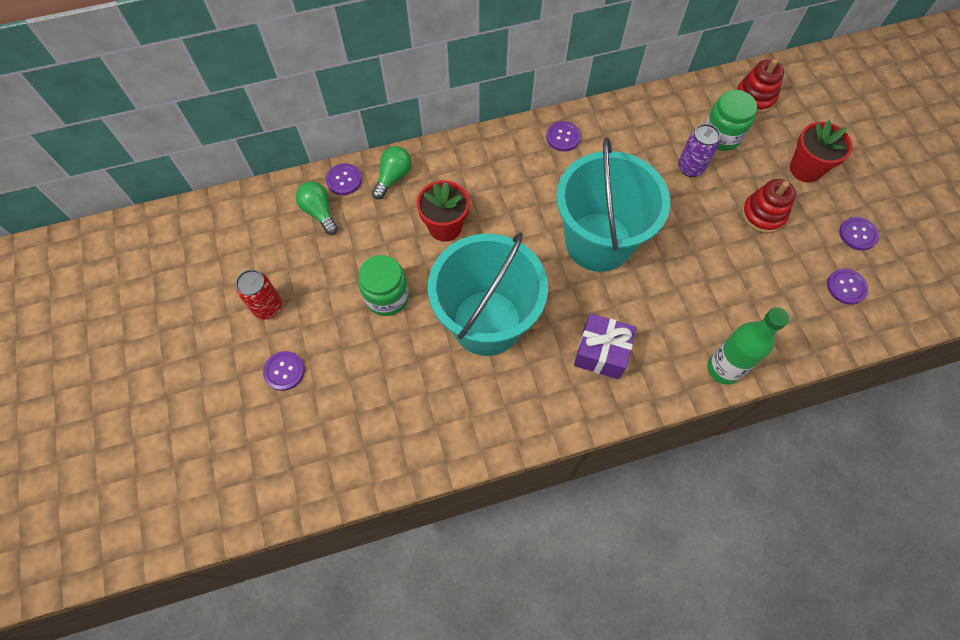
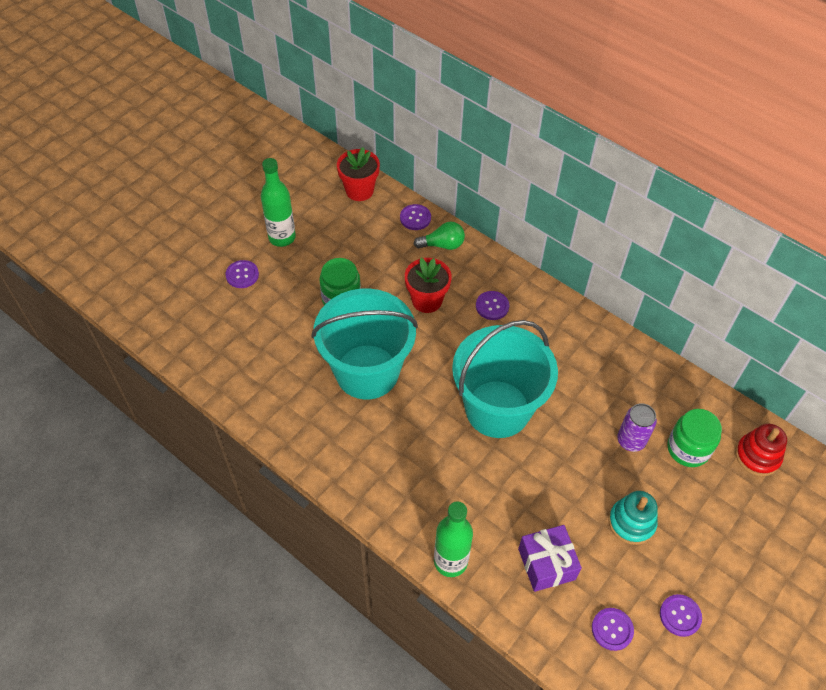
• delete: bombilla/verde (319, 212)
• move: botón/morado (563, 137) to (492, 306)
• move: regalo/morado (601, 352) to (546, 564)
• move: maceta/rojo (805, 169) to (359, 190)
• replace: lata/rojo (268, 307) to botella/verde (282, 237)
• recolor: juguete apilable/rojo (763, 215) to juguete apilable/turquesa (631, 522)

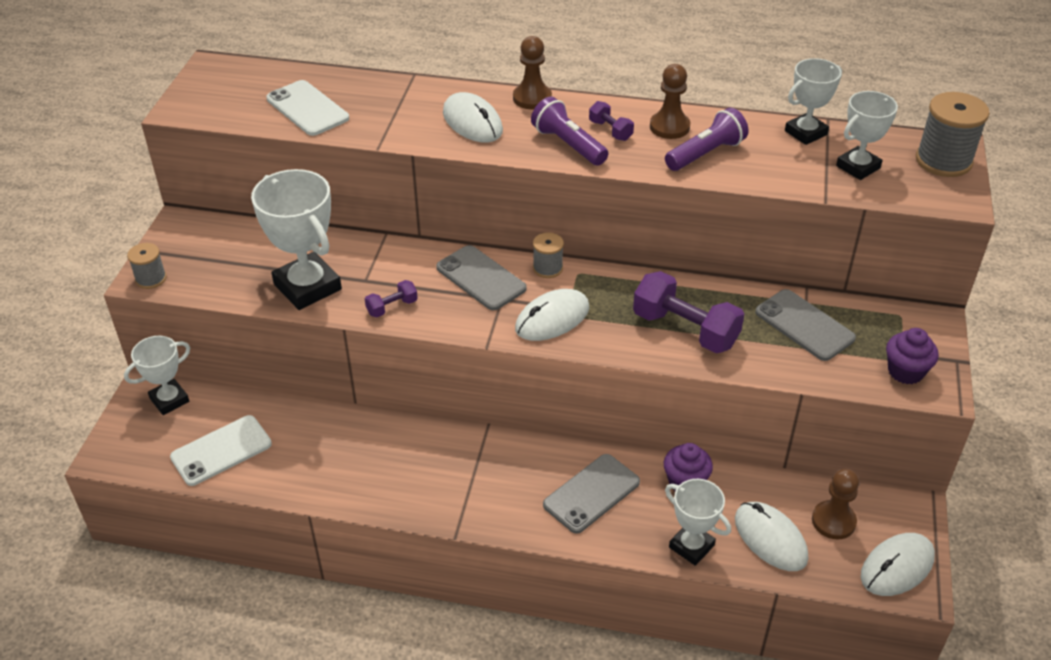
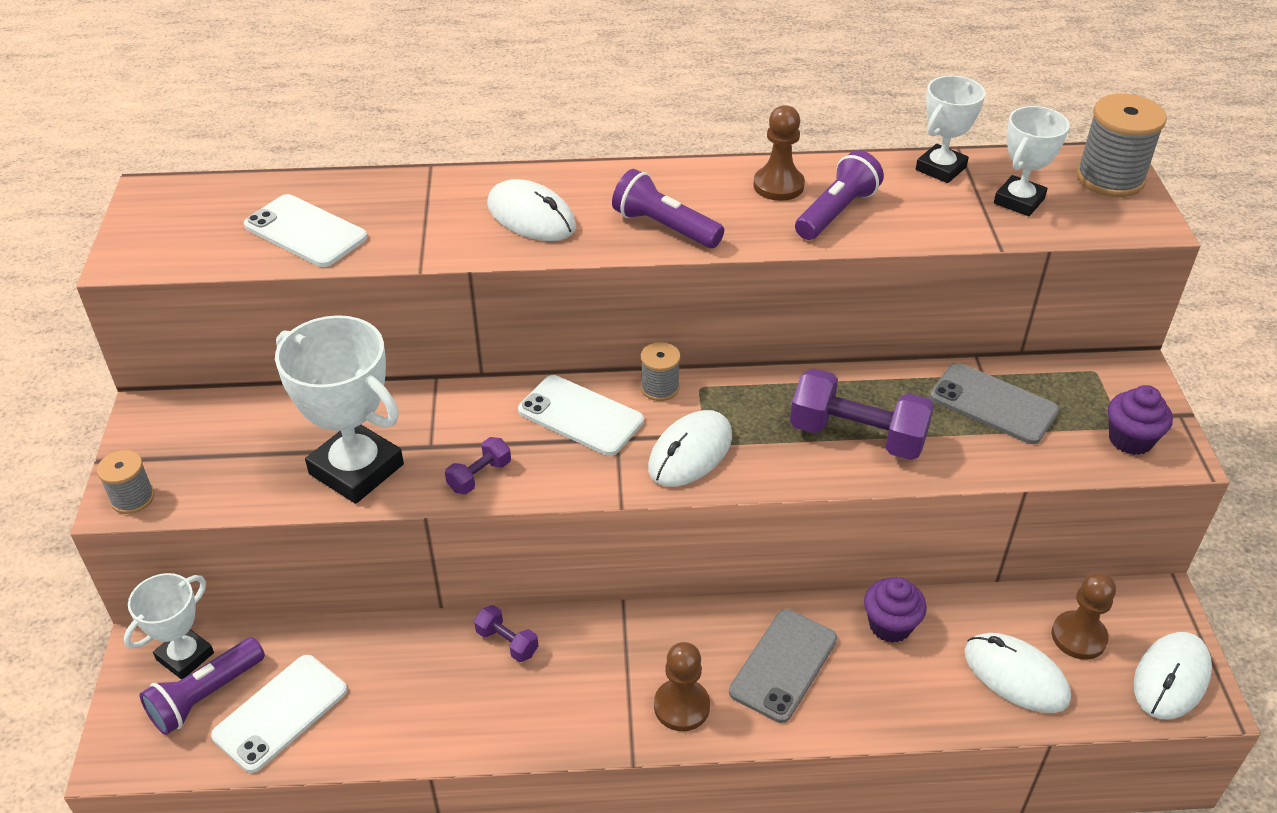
• delete: trofeo/blanco (691, 546)
• insert: lámpara de mano/morado (205, 696)
• move: peón/marrón (532, 98) to (681, 706)
• move: mancuerna/morado (610, 130) to (507, 642)
• recolor: móvil/gris (481, 278) to móvil/blanco (580, 416)

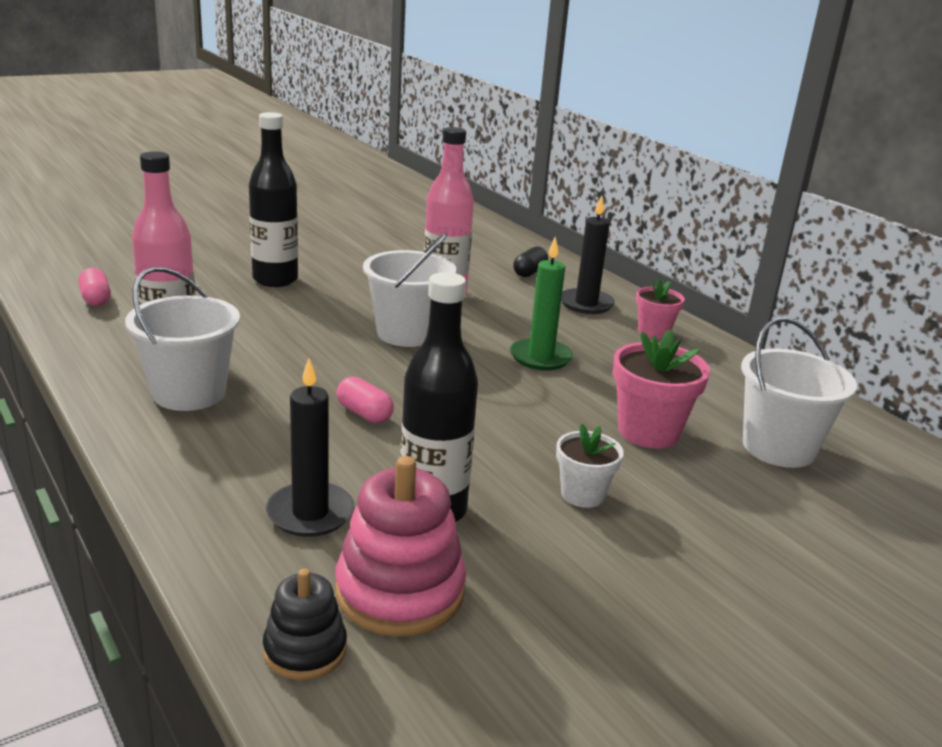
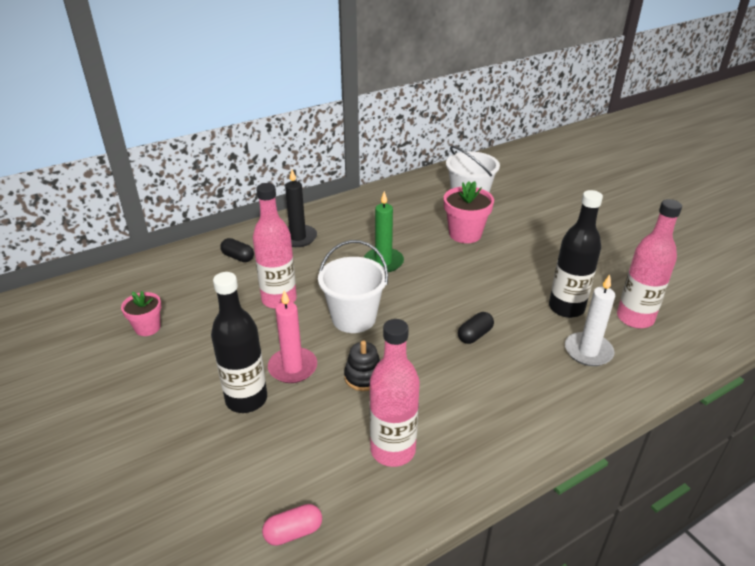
• delete: balde/blanco (189, 393)
• delete: maceta/blanco (582, 494)
• insert: vela/rosa (293, 367)
• move: juguete apilable/negro (305, 650) to (363, 377)
• move: maceta/rosa (653, 332) to (147, 328)
• replace: juguete apilable/rosa (400, 592) to botella/rosa (635, 318)
• recolor: vela/negro (310, 513) to vela/blanco (588, 351)
• recolor: cápsula/rosa (364, 413) to cápsula/negro (475, 335)

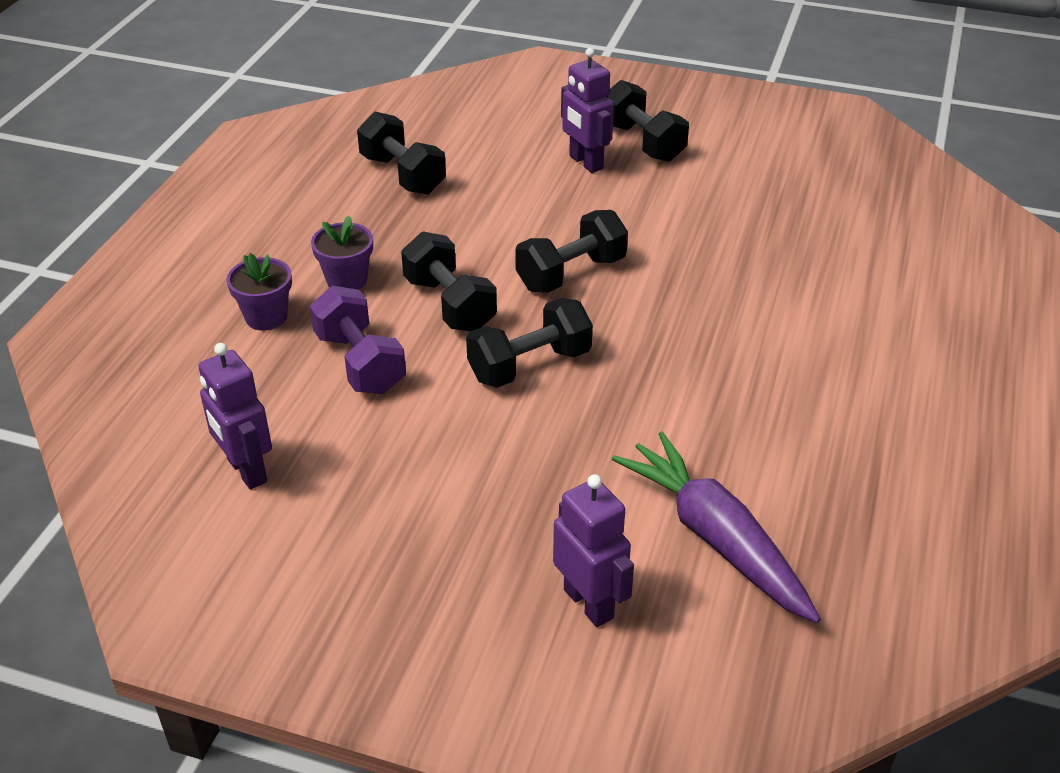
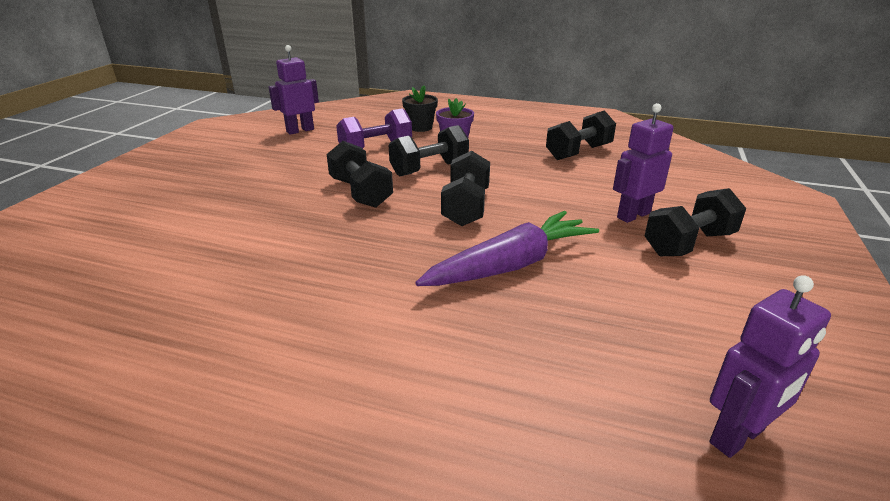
• move: robot/morado (589, 603) to (738, 437)
• move: zanahoria/morado (715, 538) to (511, 265)
• recolor: maceta/morado (266, 317) to maceta/negro (420, 127)
• rotate: mancuerna/negro (571, 273) = (466, 207) 45 degrees clockwise

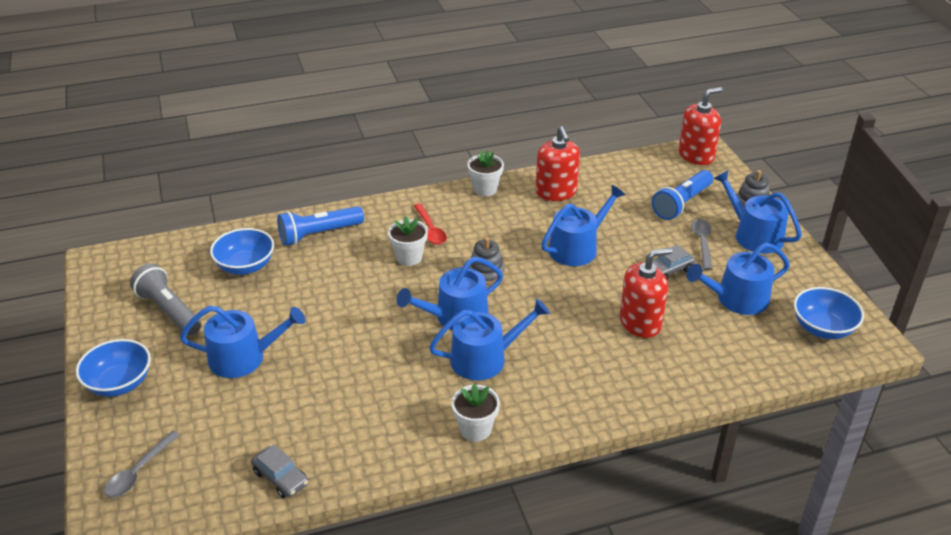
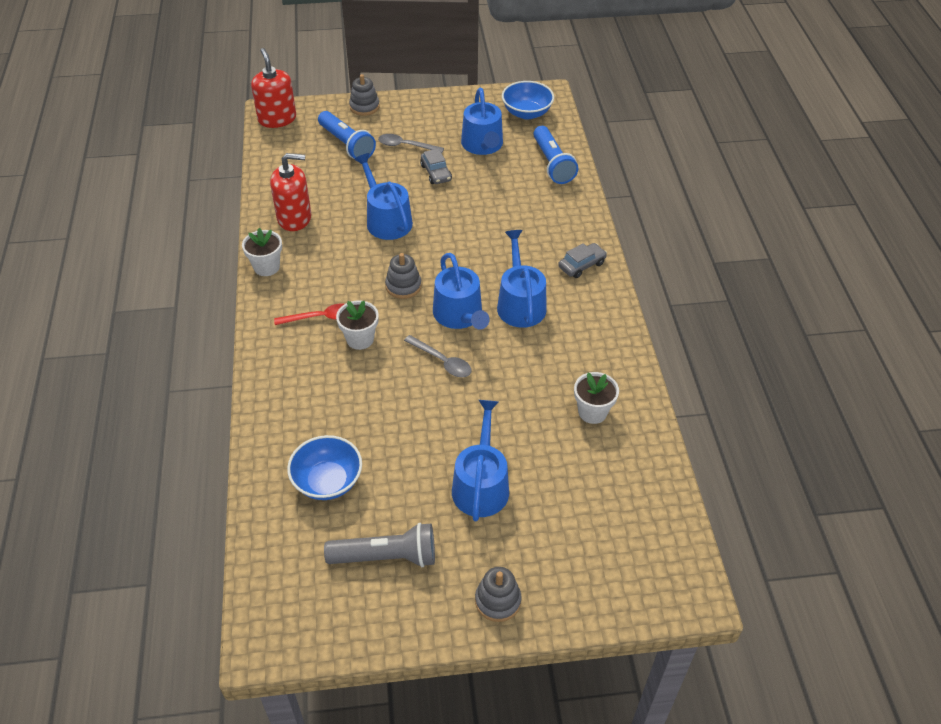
• delete: dispensador de jabón/rojo (640, 322)
• delete: regadera/azul (753, 235)
• move: cuchara/gris (139, 471) to (442, 361)
• move: coche/gris (281, 478) to (581, 265)
• move: lámpara de mano/azul (319, 234) to (552, 164)
• move: maceta/blanco (475, 429) to (592, 412)
• replace: cuenco/azul (119, 383) to juguete apilable/gris (498, 601)
• rotate: lámpara de mano/gris (169, 311) = (386, 557) 150 degrees counterclockwise

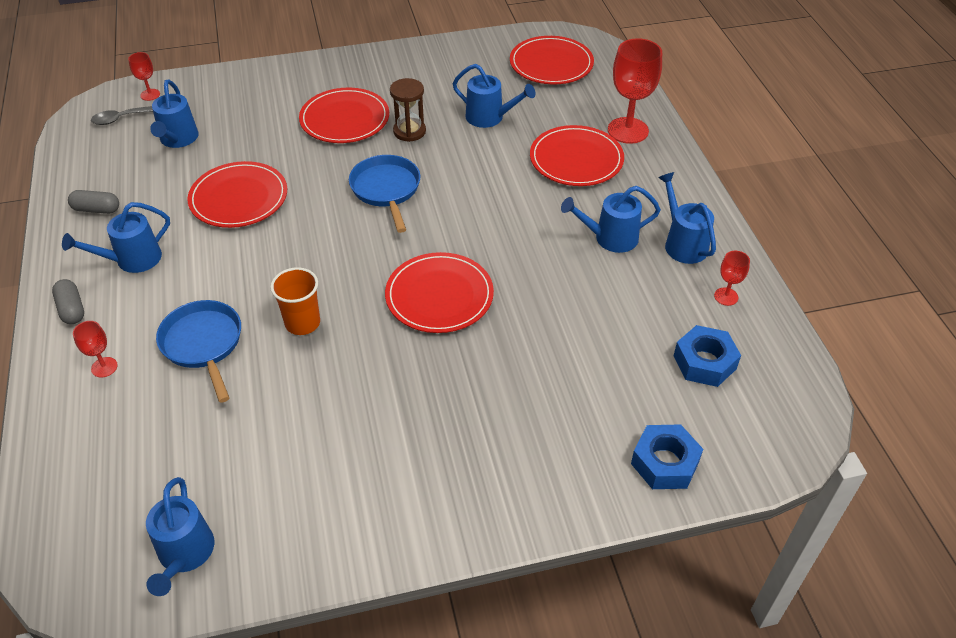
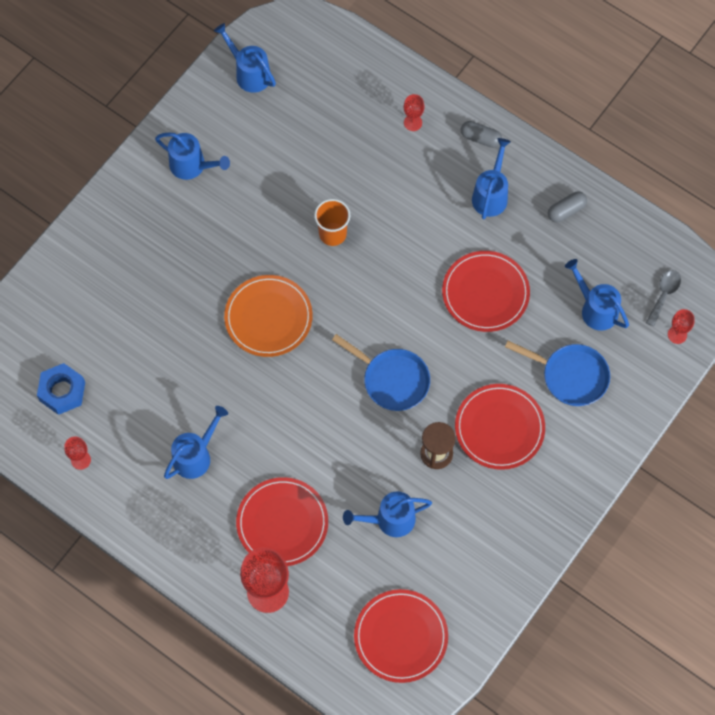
• delete: tuerca/azul (664, 463)
• move: sartén/azul (203, 344) to (570, 376)
• move: regadera/azul (682, 243) to (192, 166)
• recolor: plato/rojo (439, 296) to plato/naranja (268, 317)

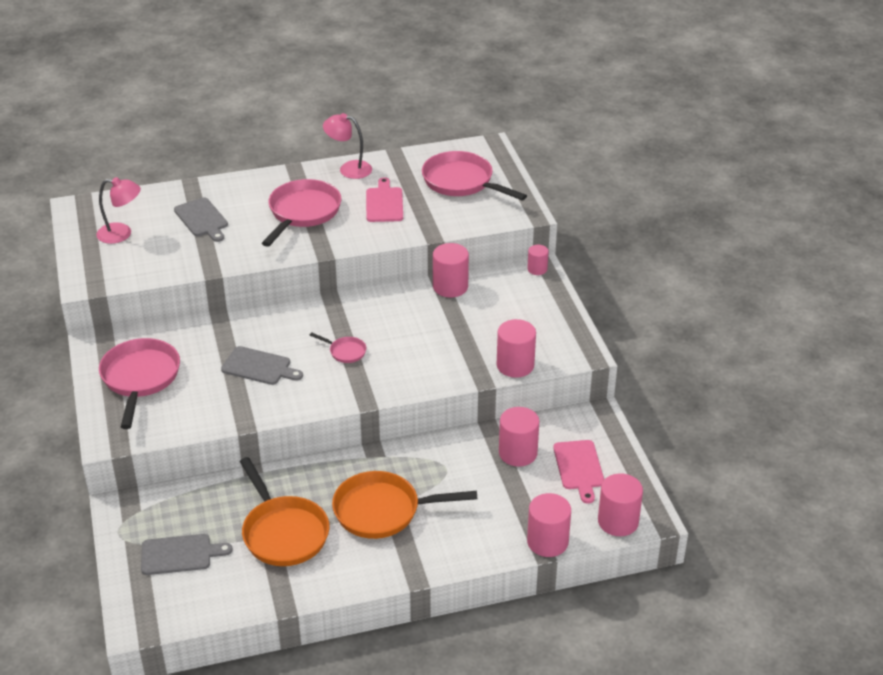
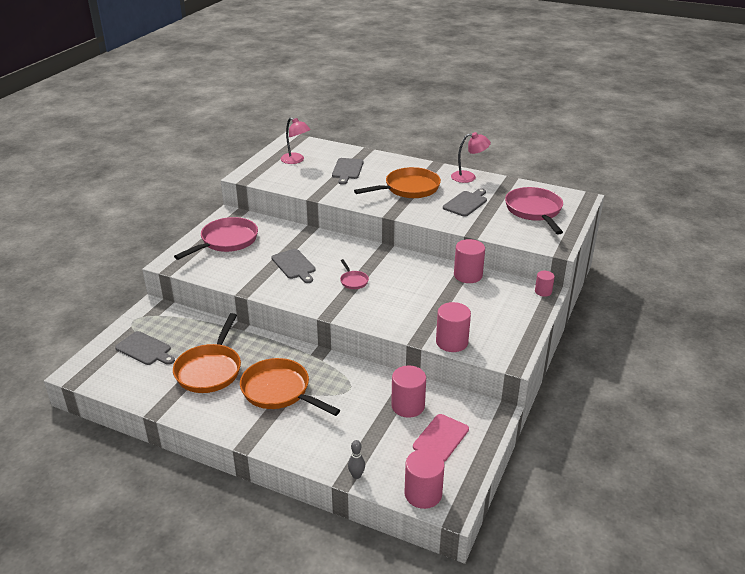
• replace: cilindro/rosa (547, 542) to bolo/gris (356, 475)
• recolor: sartén/rosa (303, 213) to sartén/naranja (408, 189)
• recolor: tabla de cortar/rosa (384, 203) to tabla de cortar/gris (466, 203)
• rotate: lámpara/rosa (349, 169) = (468, 177) 120 degrees clockwise

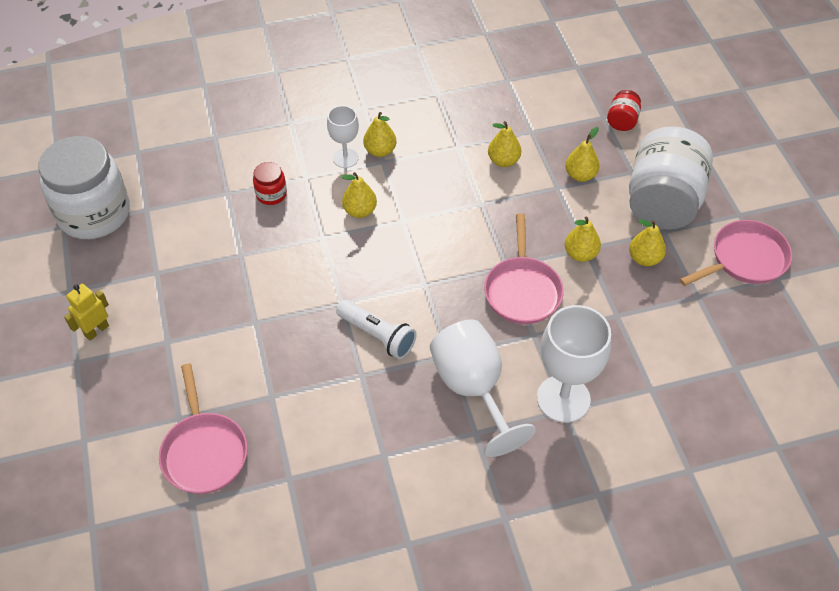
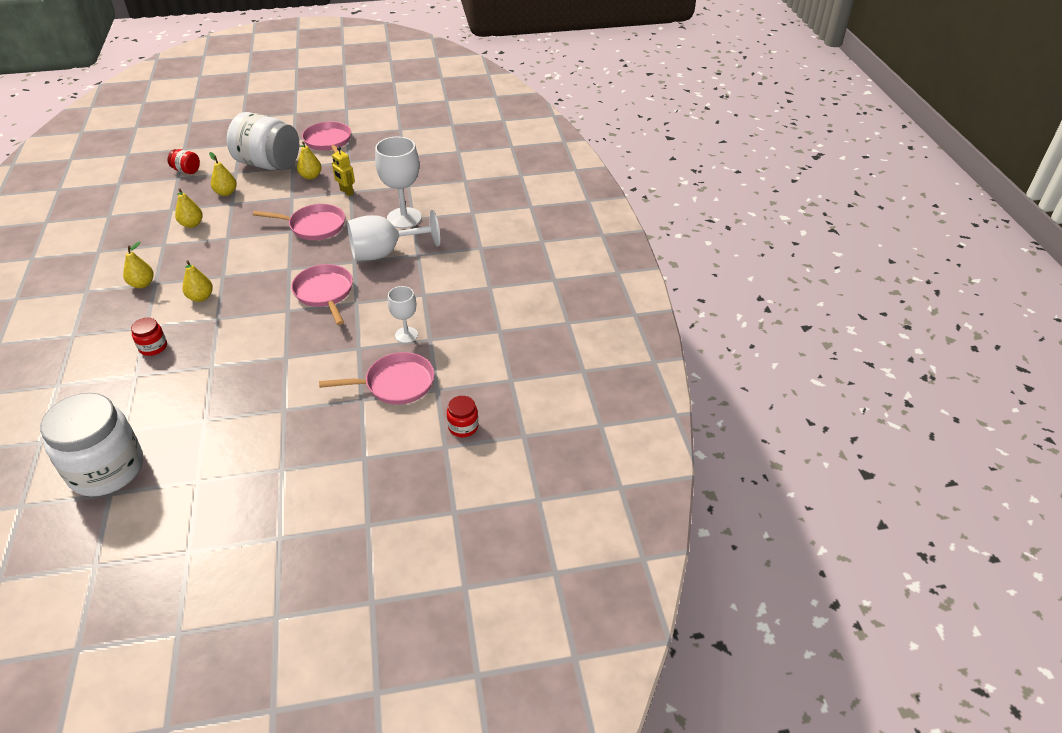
• delete: pera/amarillo (580, 254)
• insert: tarro/rojo (463, 427)
• move: robot/amarillo (96, 330) to (346, 192)
• move: copa/blanco (345, 158) to (406, 335)
• replace: lámpara de mano/blanco (377, 335) to sartén/rosa (325, 293)

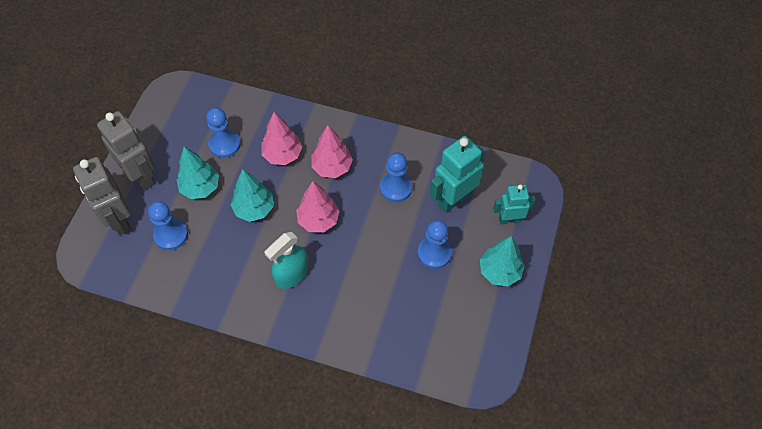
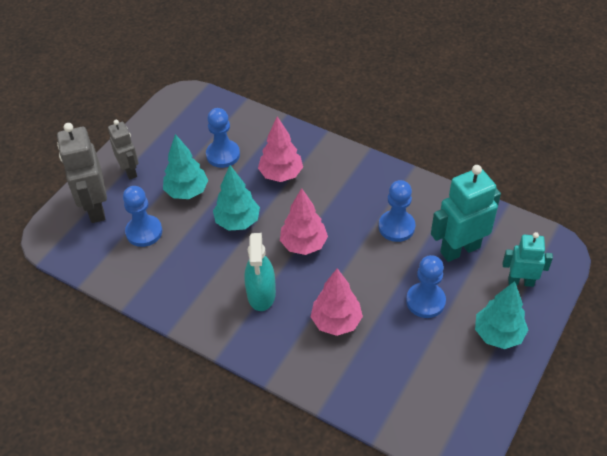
• move: árbol/rosa (332, 167) to (336, 322)
• rotate: pulverizador/turquesa (292, 274) = (261, 294) 60 degrees counterclockwise
• resize: robot/gris (141, 176) = (130, 171) x0.62

